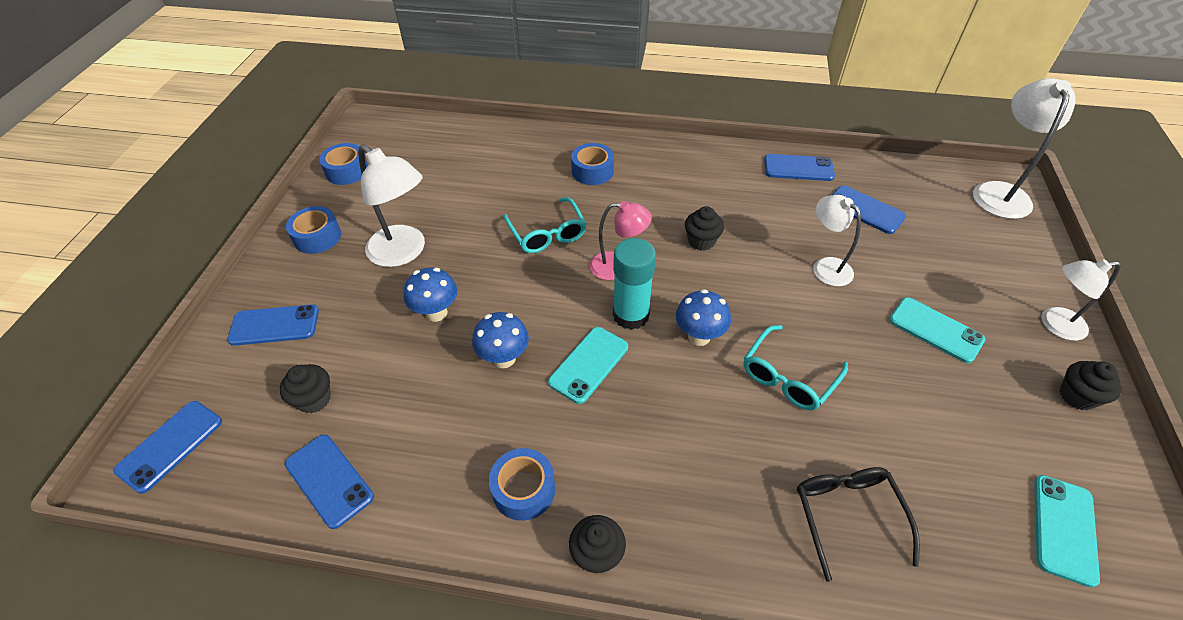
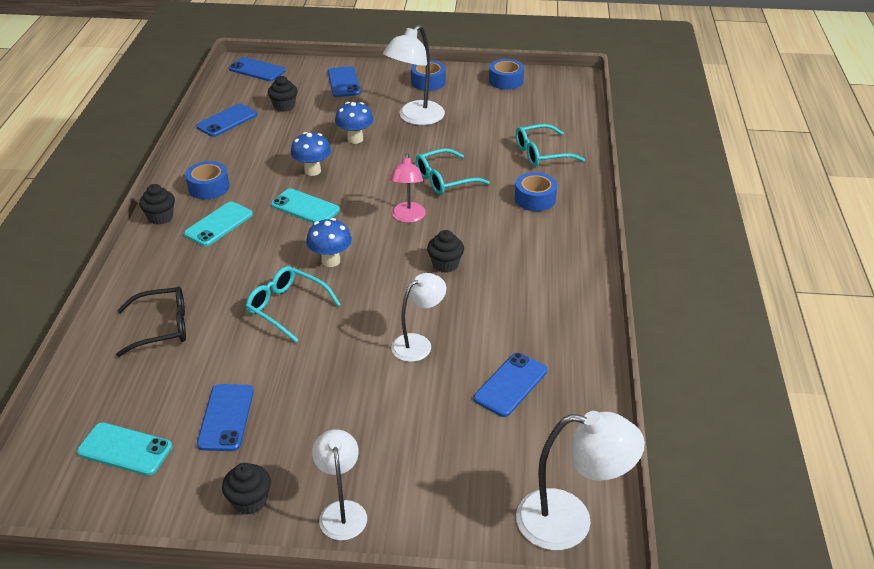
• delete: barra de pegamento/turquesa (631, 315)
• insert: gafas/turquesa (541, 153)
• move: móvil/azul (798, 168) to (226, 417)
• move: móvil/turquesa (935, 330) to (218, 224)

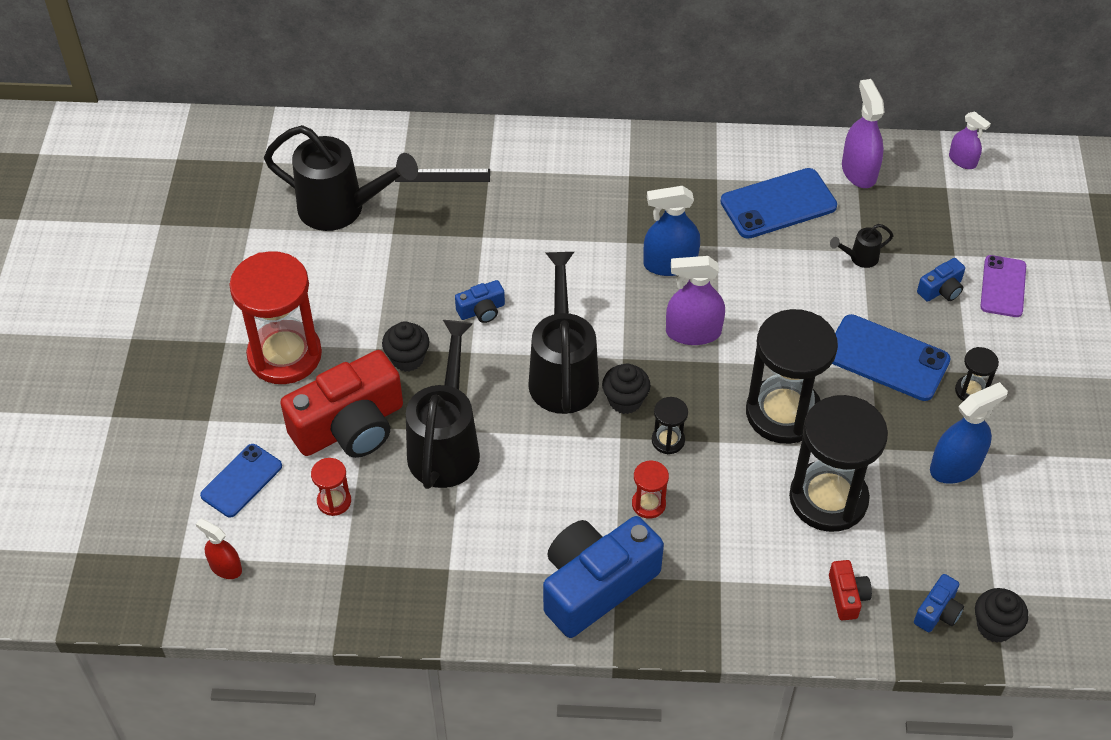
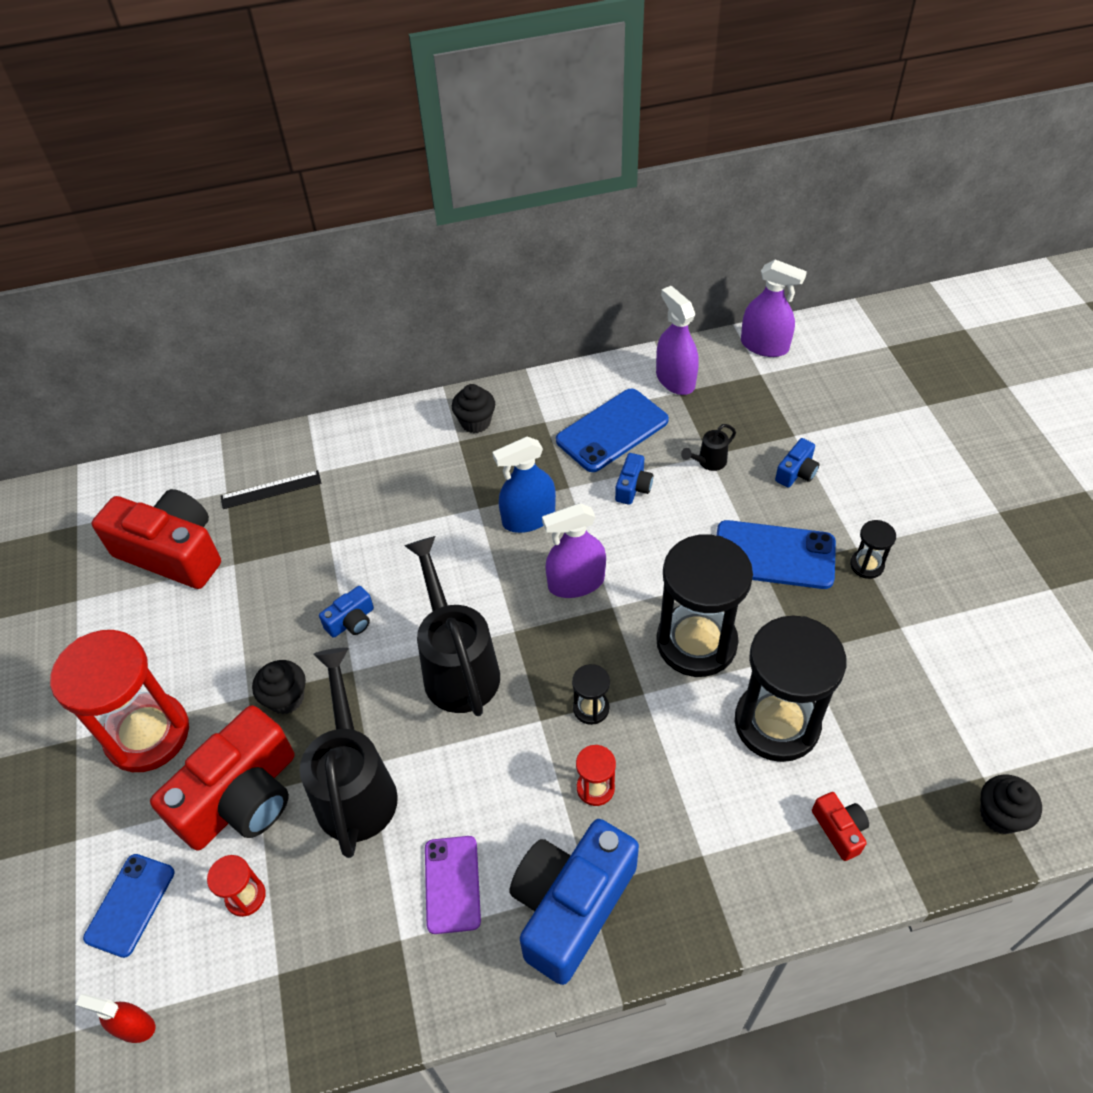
• delete: pulverizador/azul (955, 466)
• move: magdalena/negro (625, 400) to (475, 422)
• move: cámara/azul (937, 612) to (633, 487)
• move: móvil/morado (1003, 286) to (452, 884)
• replace: regadera/negro (341, 209) to cámara/rojo (172, 552)
• resize: pulverizador/morado (962, 160) = (764, 346) x1.64

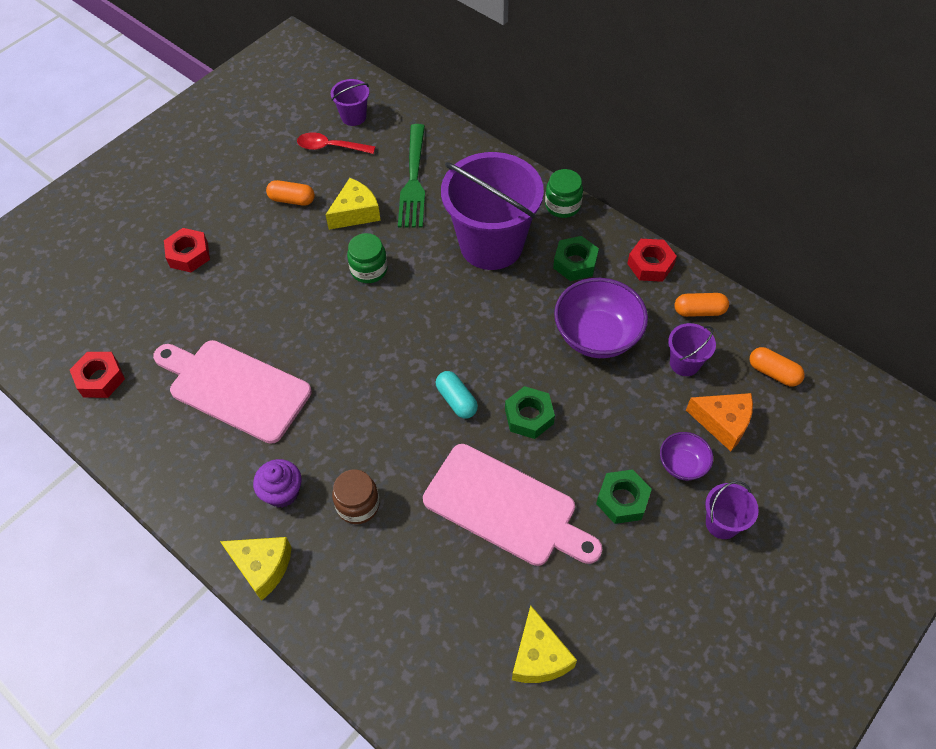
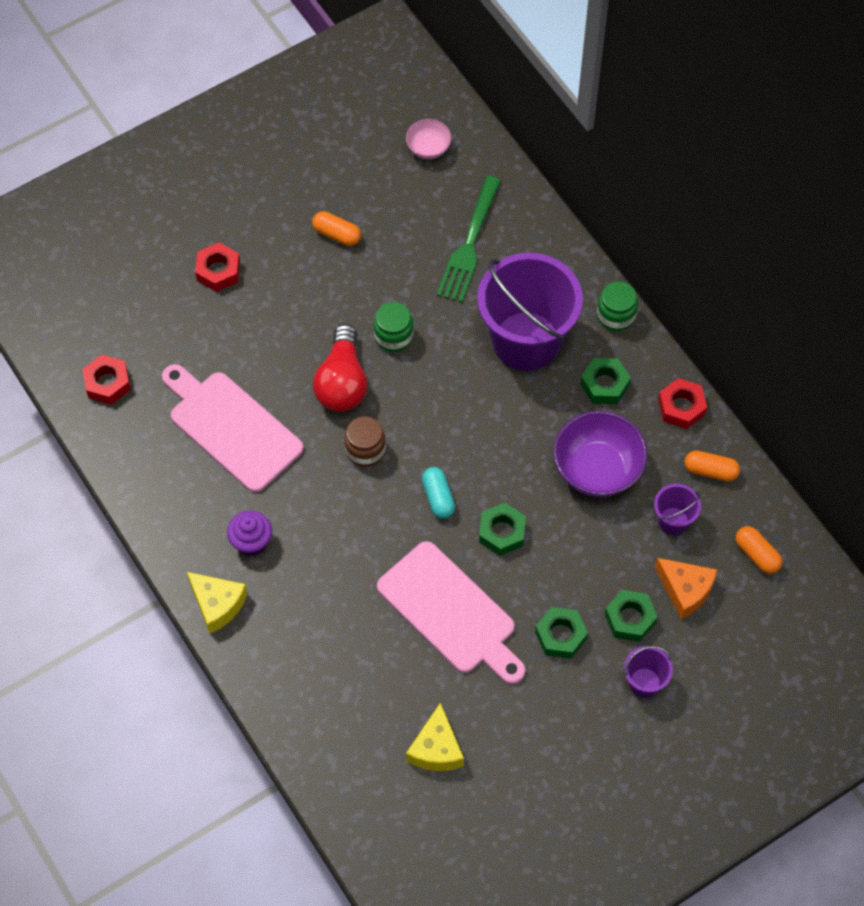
• delete: cuchara/rojo (330, 147)
• delete: queso/amarillo (355, 213)
• insert: bombilla/rojo (342, 382)
• move: tarro/marrón (358, 505) to (365, 450)
• replace: balde/morado (353, 117) to cuenco/rosa (428, 148)
• replace: cuenco/morado (682, 464) to tuerca/verde (630, 619)

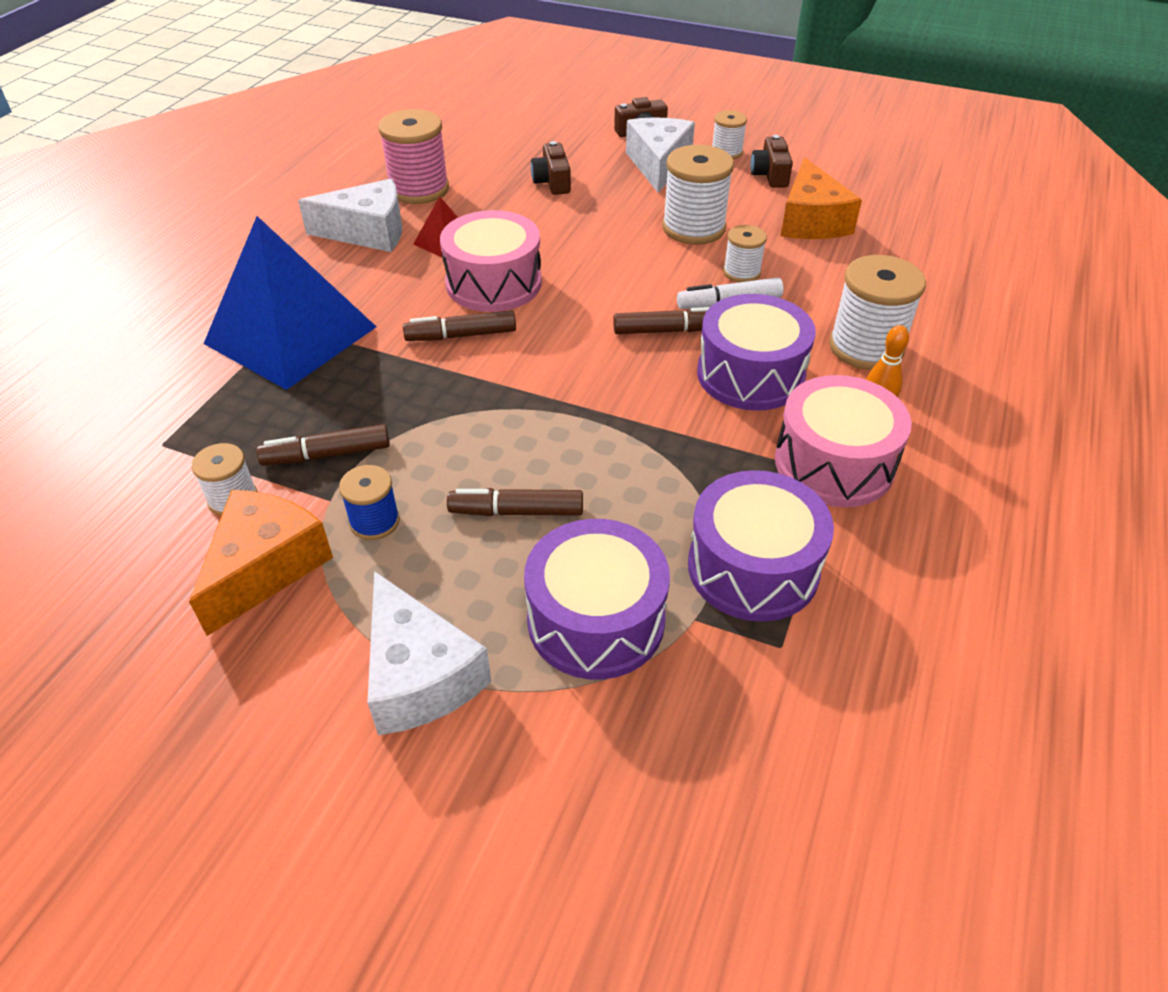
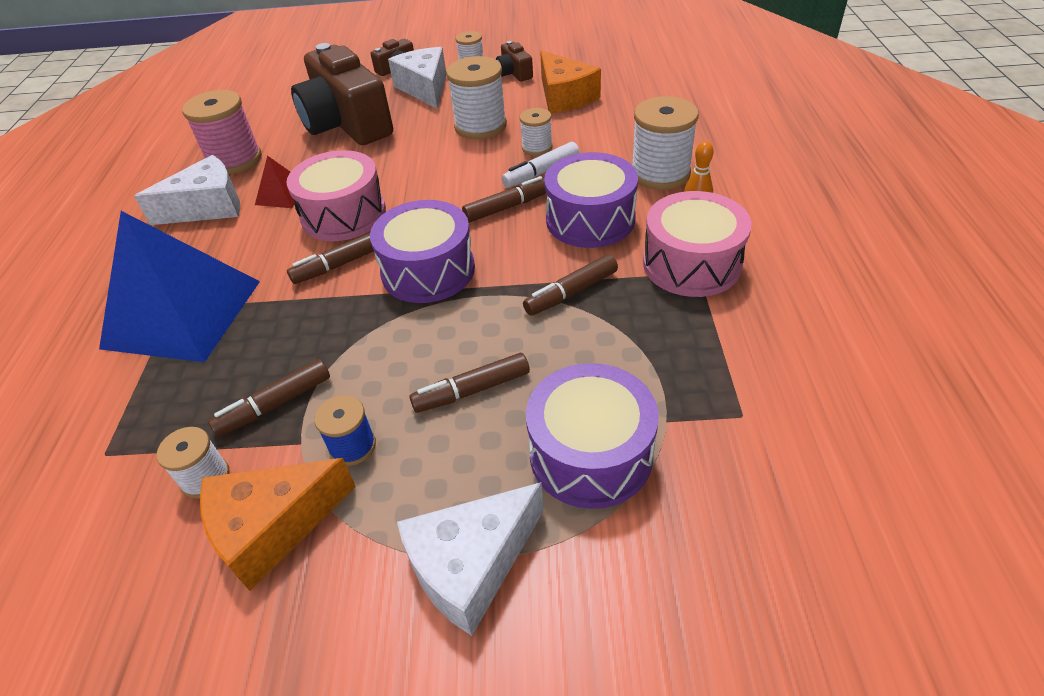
• insert: rotulador/marrón (571, 293)
• move: tambor/morado (753, 567) to (428, 270)
• rotate: queso/naranja (266, 567) = (272, 527) 120 degrees counterclockwise
• rotate: queso/blanco (419, 676) = (470, 565) 105 degrees clockwise
• resize: cámara/marrón (552, 182) = (347, 123) x2.34

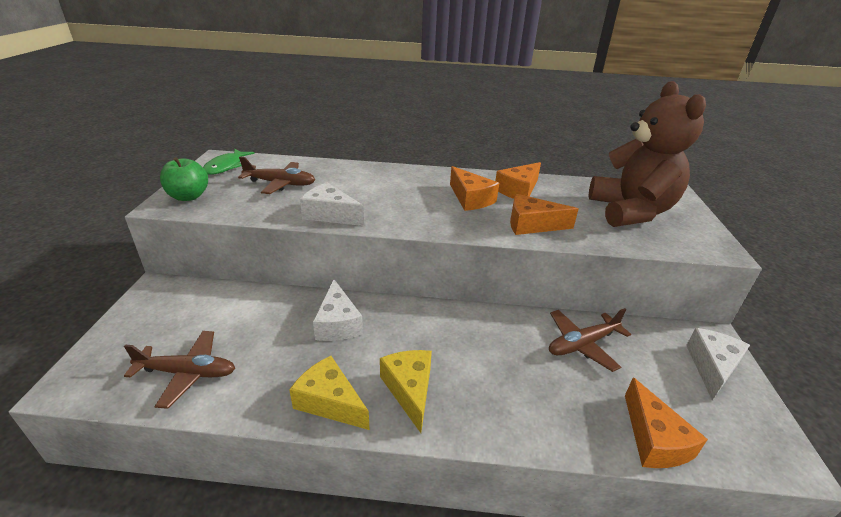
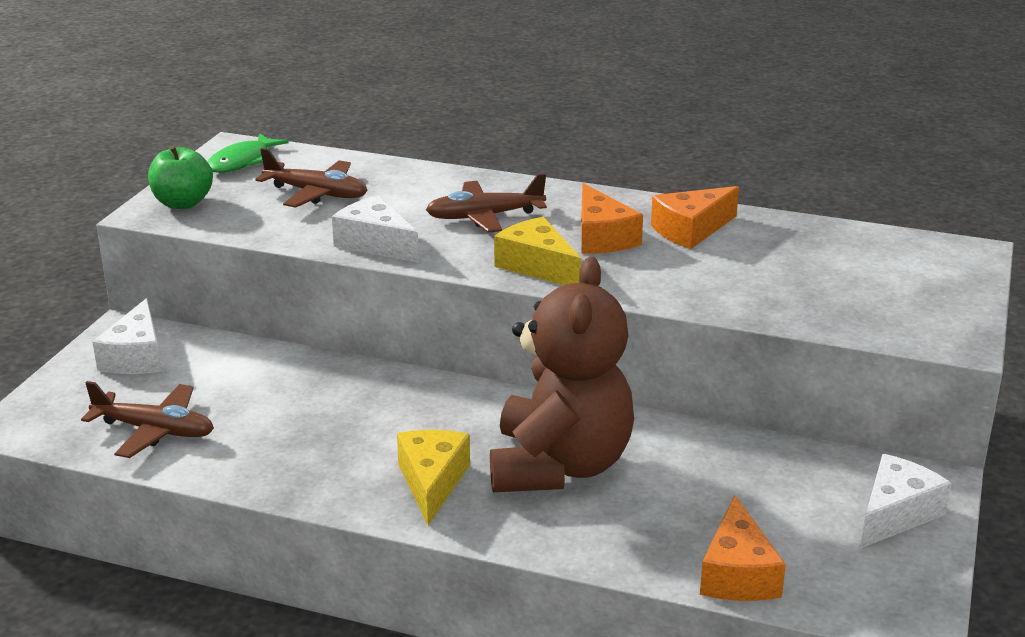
• delete: queso/naranja (532, 225)
• move: queso/amarillo (330, 402) to (537, 266)
• move: queso/blanco (338, 323) to (136, 356)
• move: avión/marrón (582, 344) to (484, 217)
• move: osito/marrón (630, 212) to (559, 466)

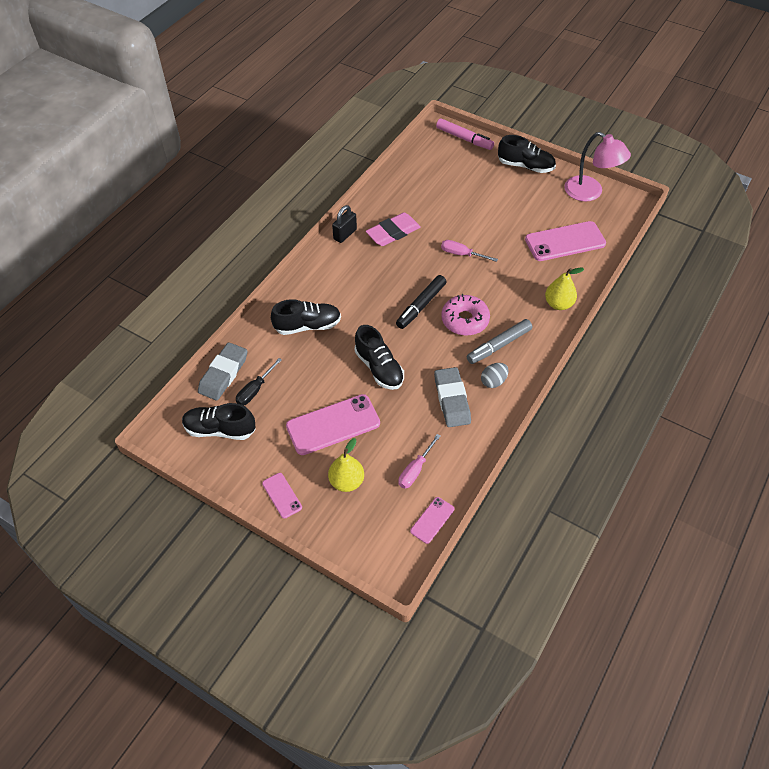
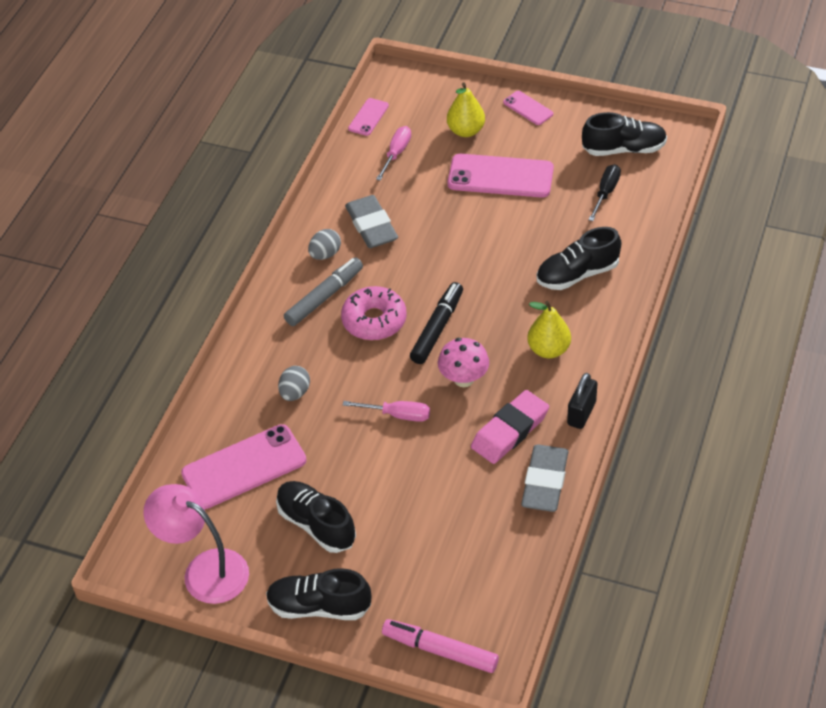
• insert: huevo/gris (295, 393)
• insert: seta/rosa (463, 379)
• move: goma de borrar/gris (223, 374) to (545, 482)
• move: zapato/negro (379, 368) to (316, 524)
• move: pera/amarillo (558, 304) to (548, 349)
• rotate: móvil/rosa (333, 425) = (500, 176) 45 degrees clockwise

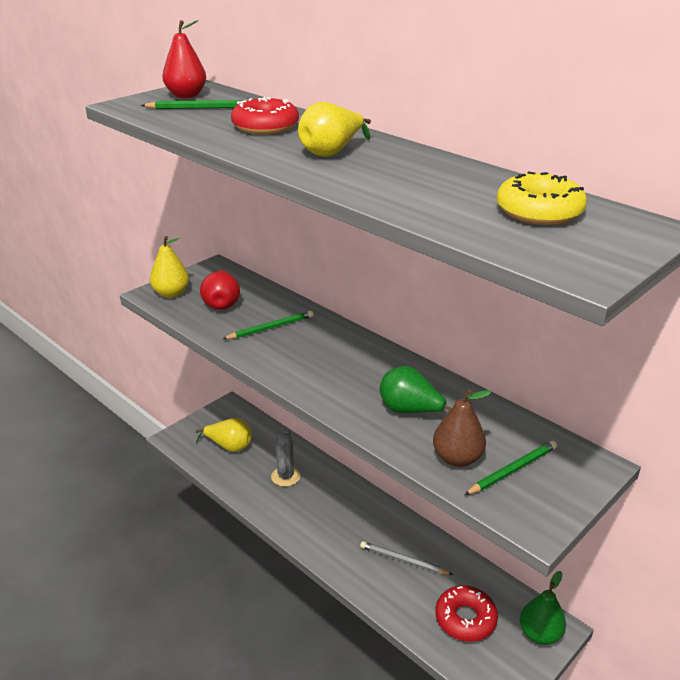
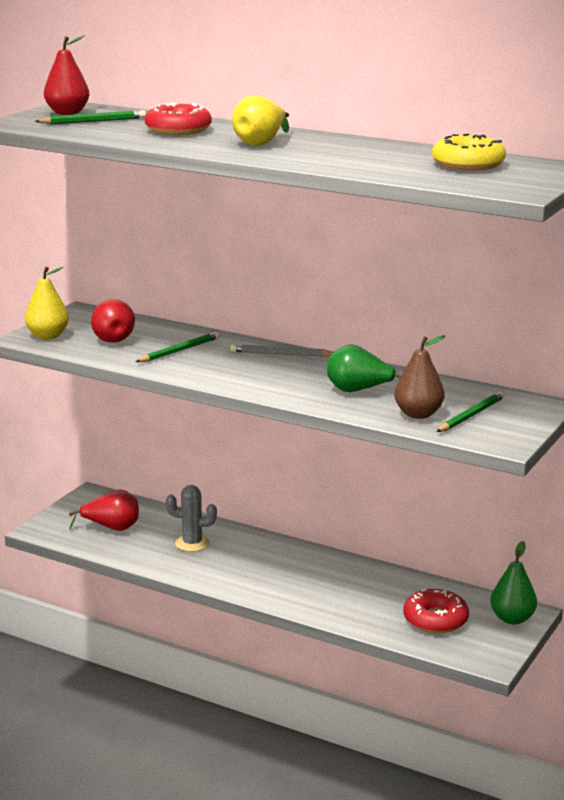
• move: lápiz/gris (403, 560) to (281, 354)
• recolor: pera/amarillo (229, 446) to pera/rojo (112, 528)
• rotate: cactus/gris (285, 476) = (192, 543) 75 degrees counterclockwise

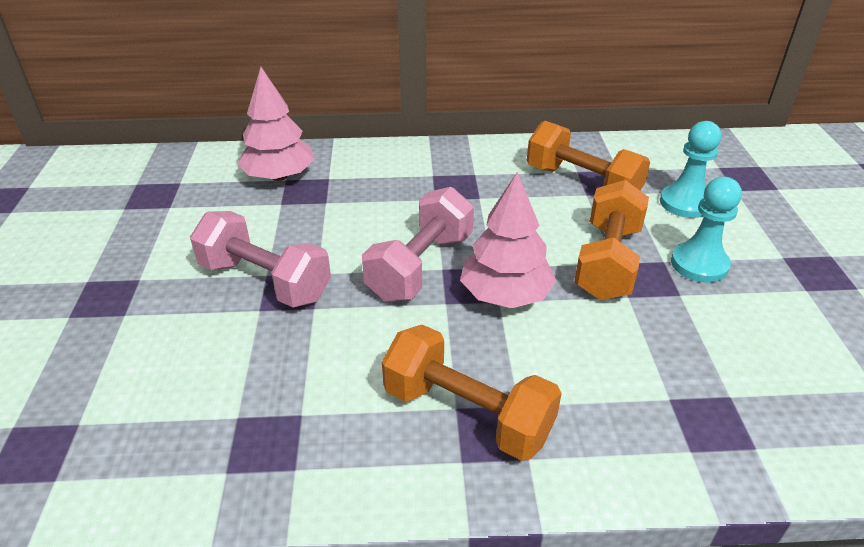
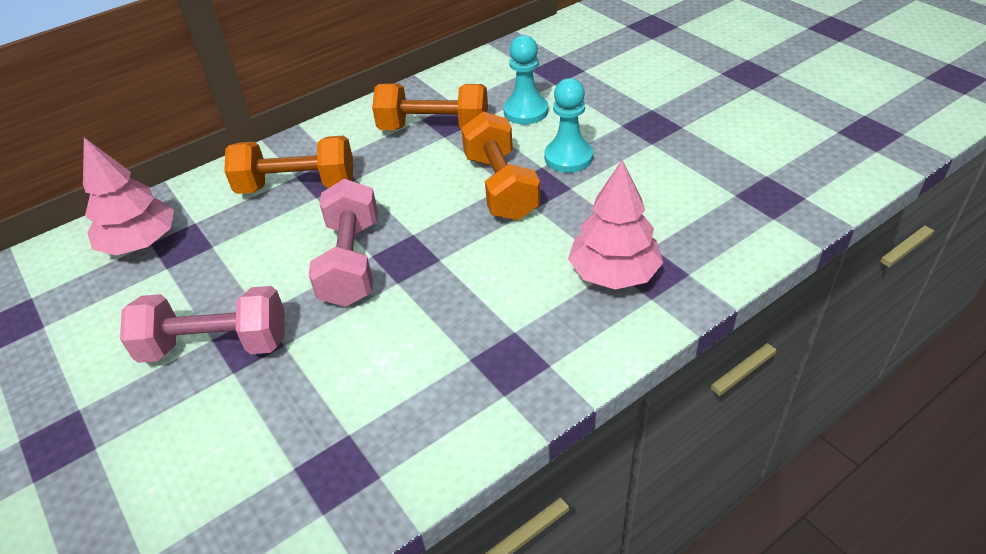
• move: mancuerna/naranja (467, 413) to (297, 186)
• move: árbol/rosa (505, 295) to (614, 273)

